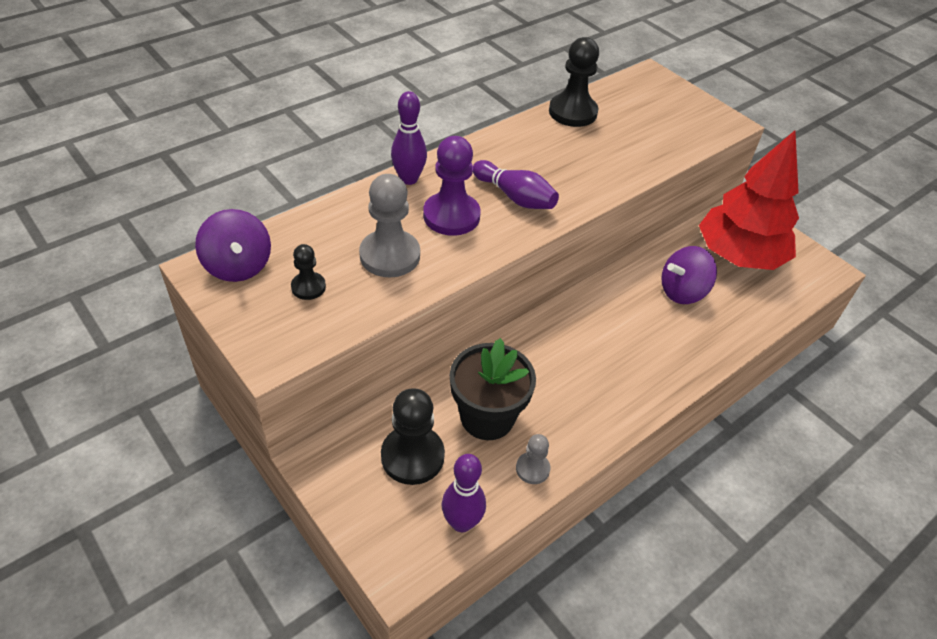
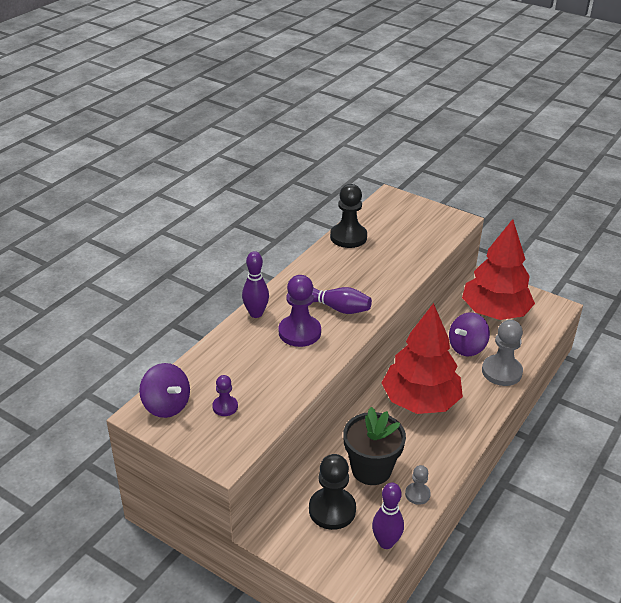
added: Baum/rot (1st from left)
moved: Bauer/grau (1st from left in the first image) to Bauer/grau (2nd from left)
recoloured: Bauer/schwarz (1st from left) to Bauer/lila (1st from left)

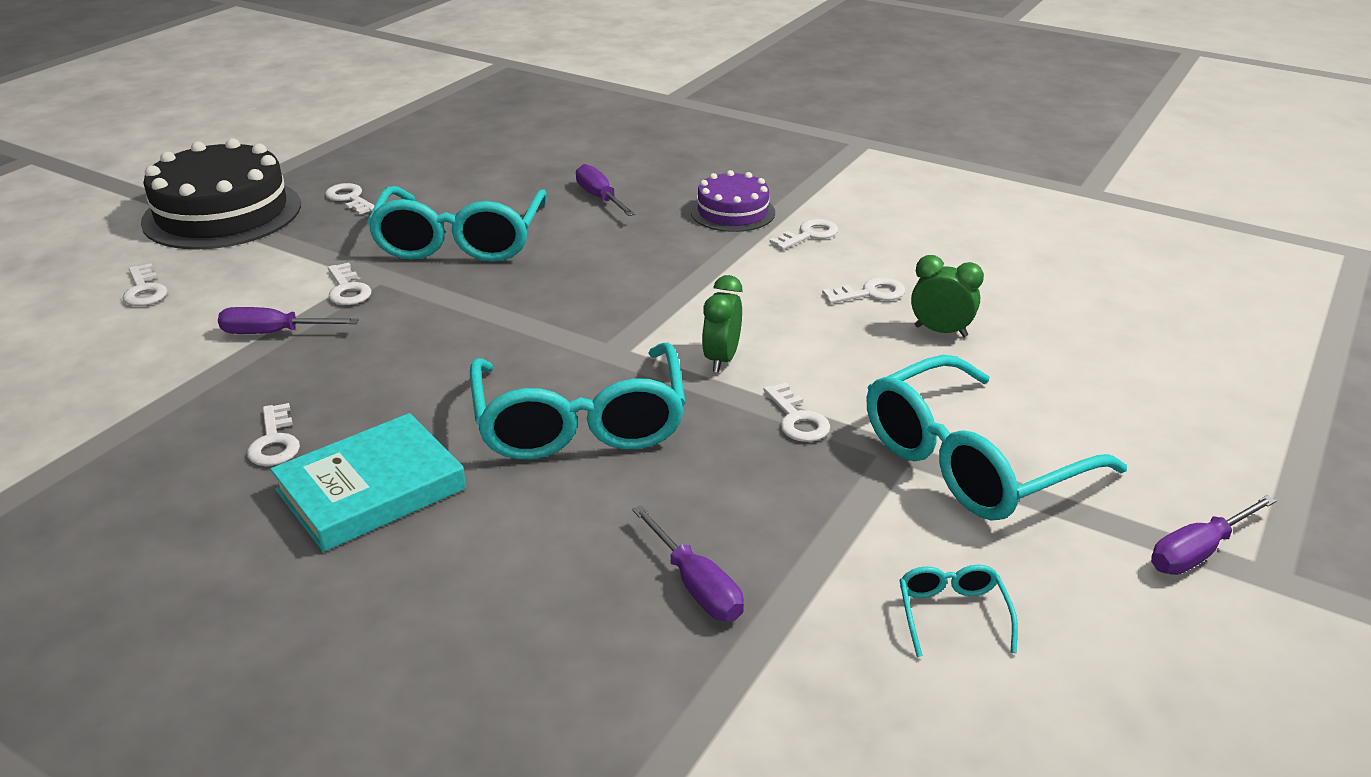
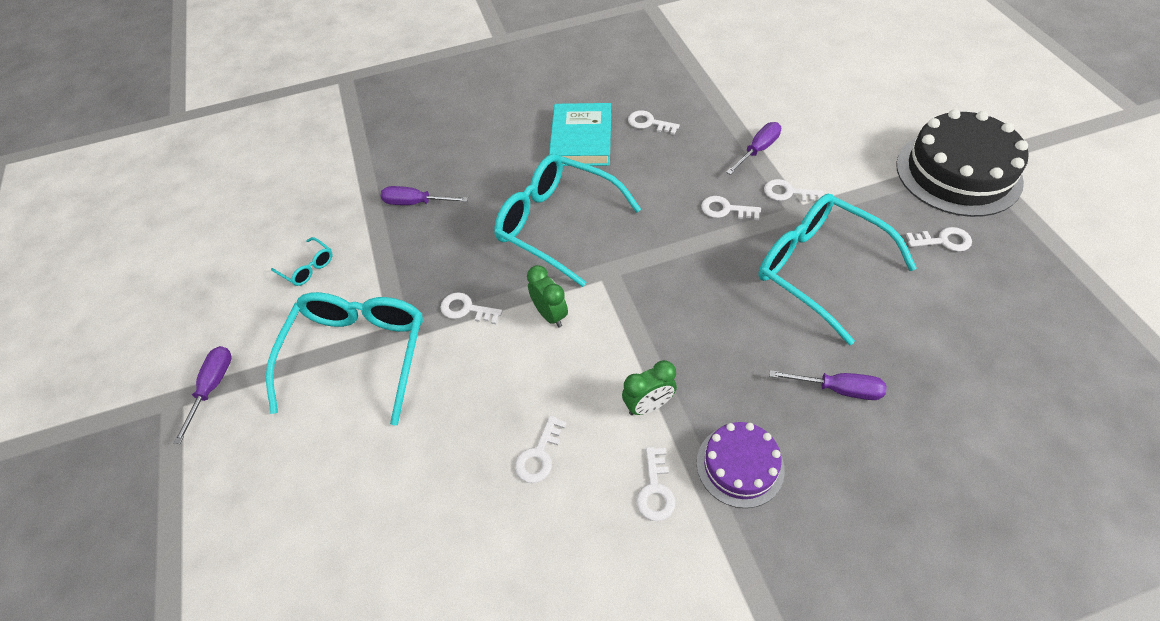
moved: Schlüssel/weiß (1st from left in the first image) to Schlüssel/weiß (5th from left); Wecker/grün (2nd from left)

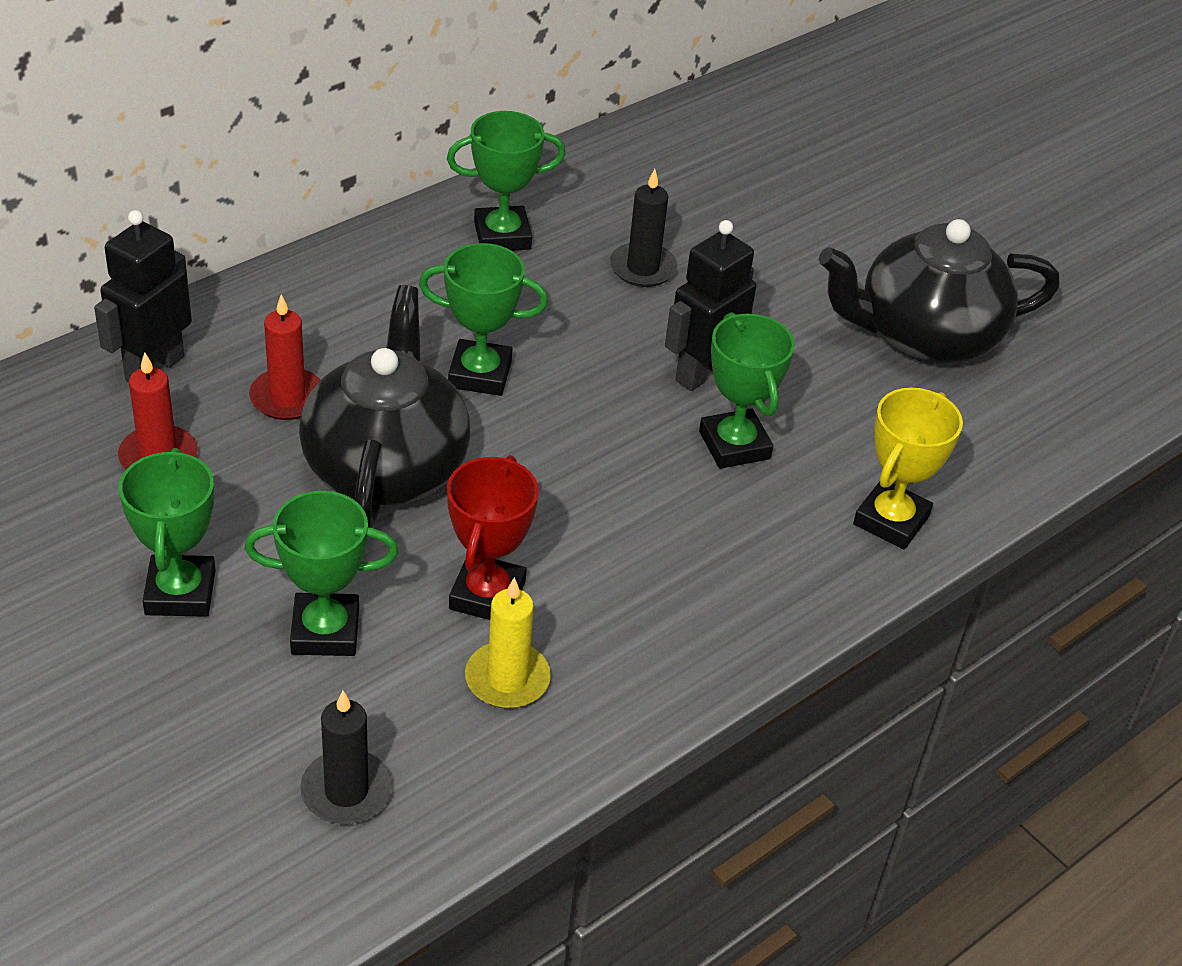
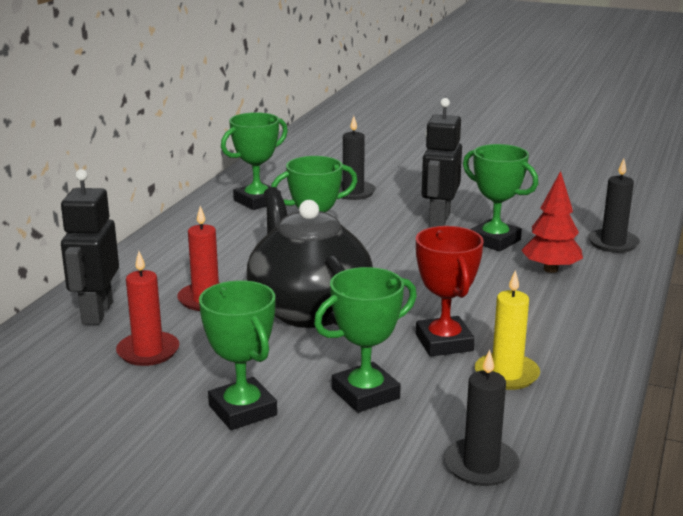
removed: Teekanne/schwarz (2nd from left)
added: Baum/rot
replaced: Pokal/gelb to Kerze/schwarz (3rd from left)

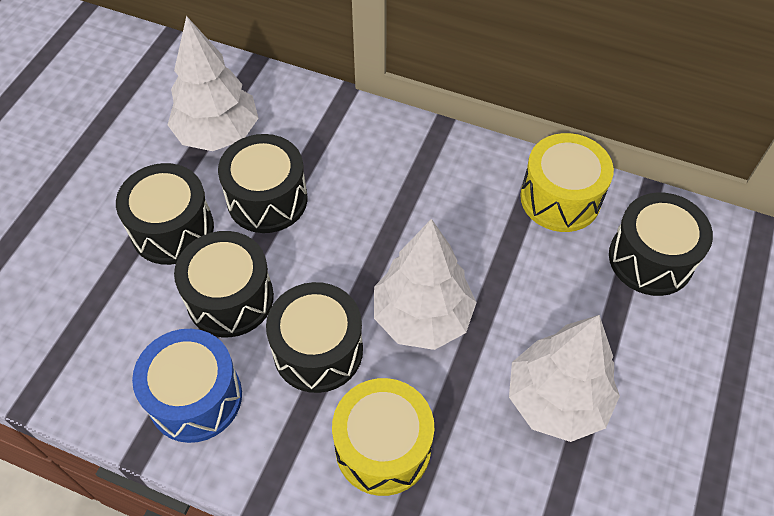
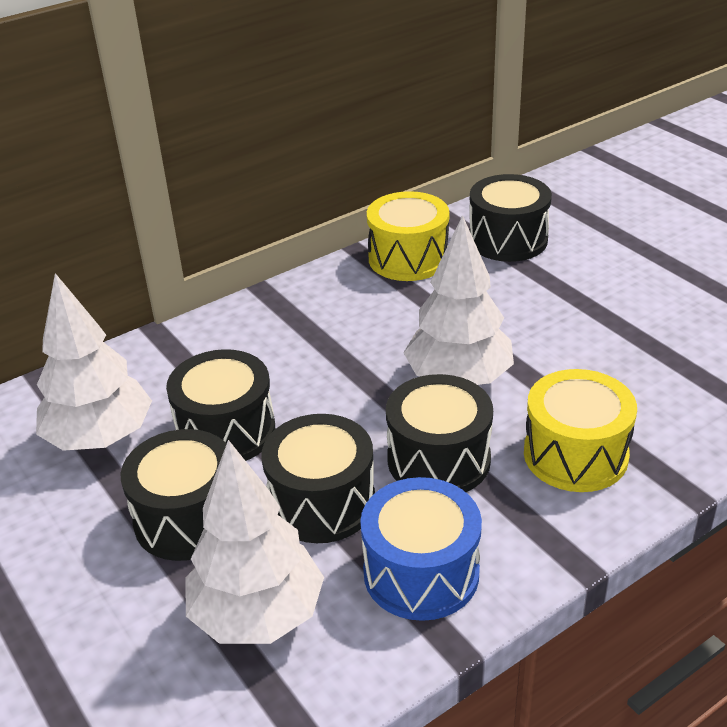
moved: Baum/weiß (3rd from left in the first image) to Baum/weiß (2nd from left)

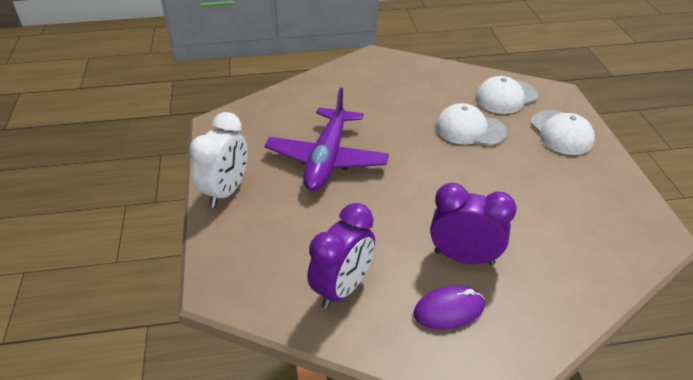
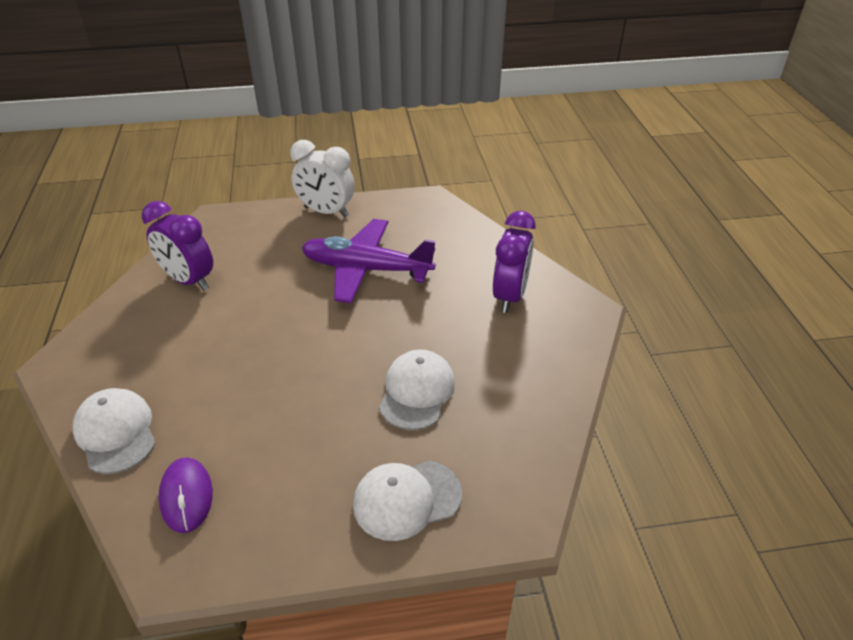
moved: Computermaus/lila; Wecker/lila (2nd from left); Kappe/weiß (2nd from left in the first image) to Kappe/weiß (1st from left)

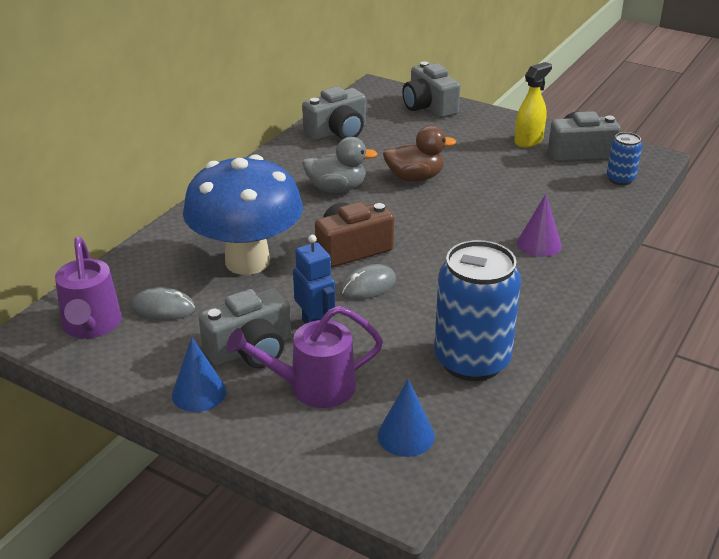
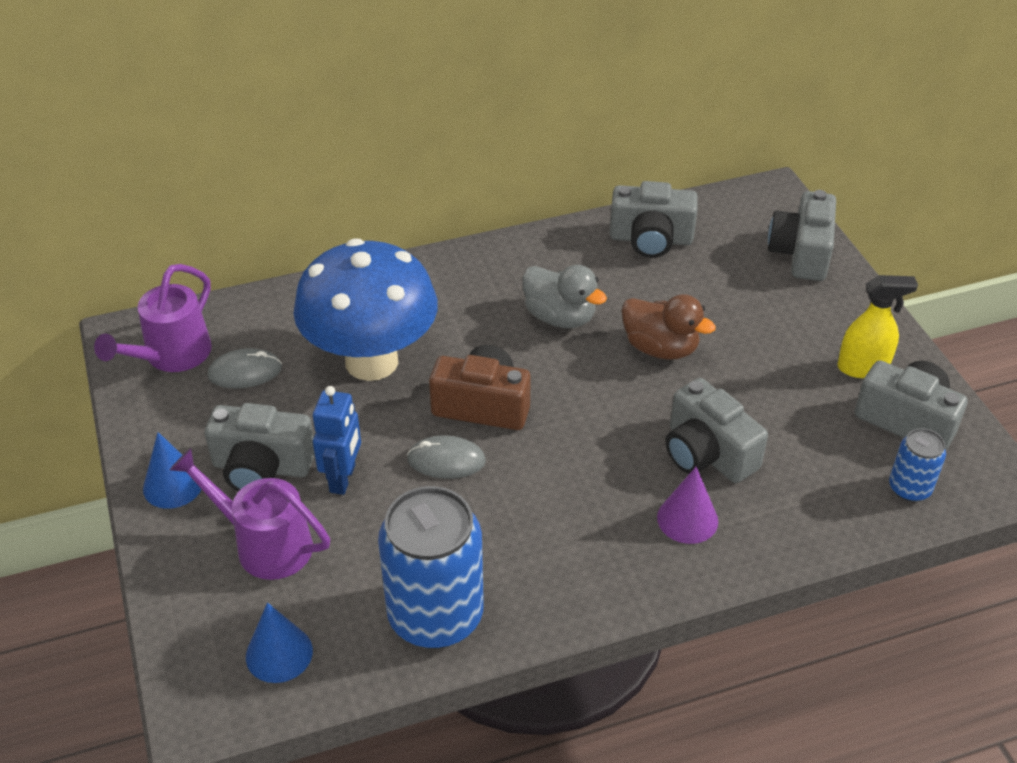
added: Kamera/grau (3rd from left)
turned: Computermaus/grau (1st from left) 60 degrees counterclockwise

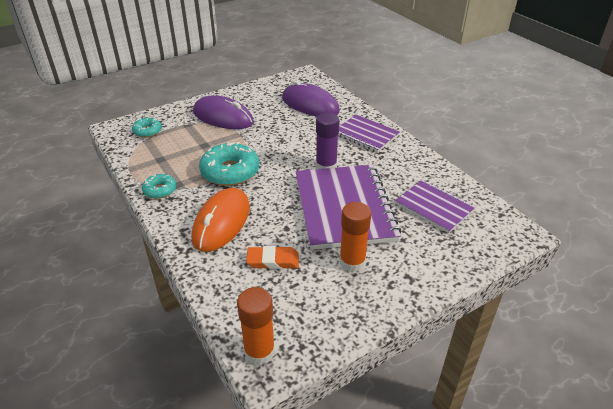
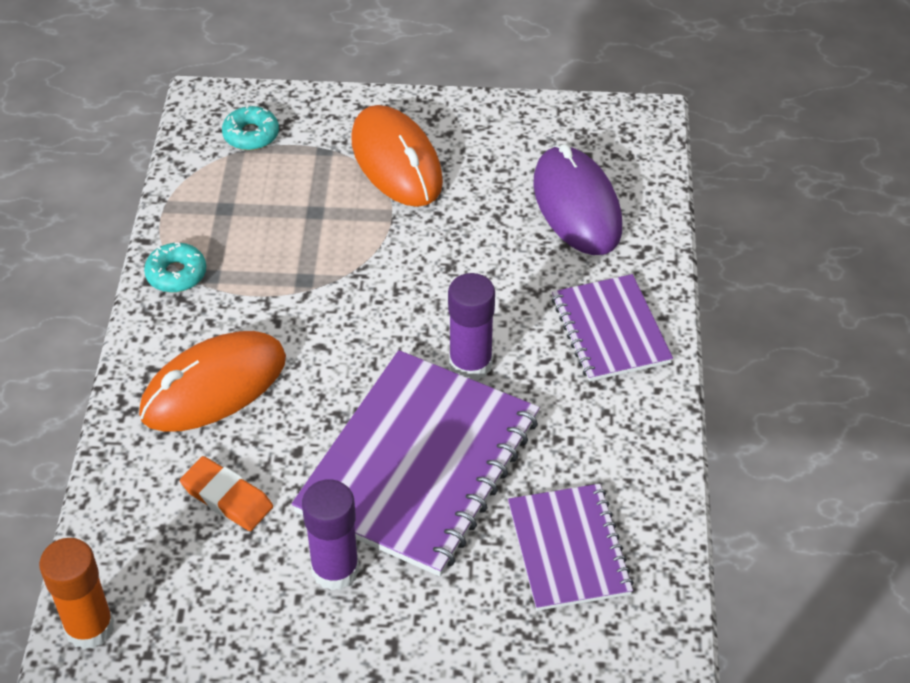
removed: Donut/türkis (3rd from left)
recoloured: Computermaus/lila (1st from left) to Computermaus/orange (2nd from left); Klebestift/orange (2nd from left) to Klebestift/lila (1st from left)

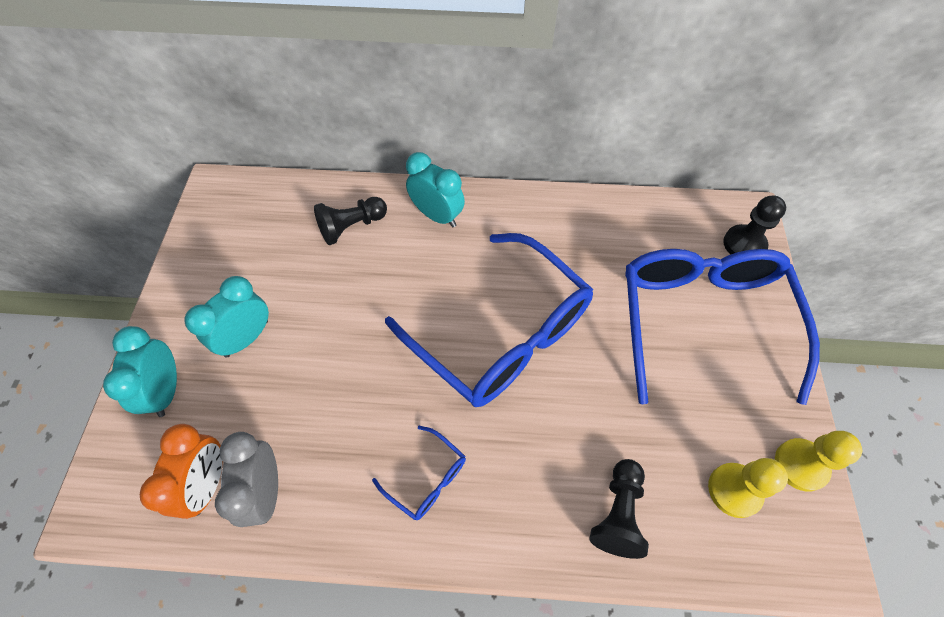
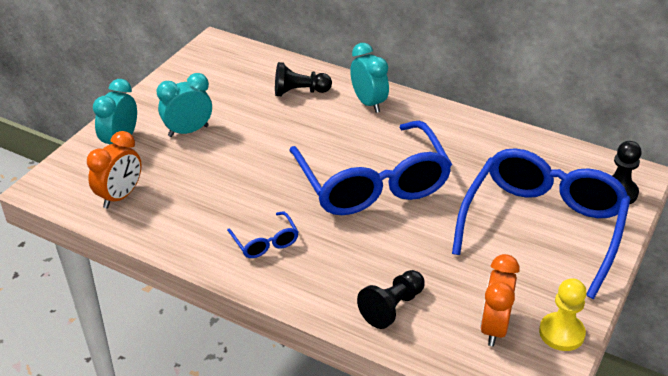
removed: Wecker/grau
replaced: Bauer/gelb (1st from left) to Wecker/orange (2nd from left)

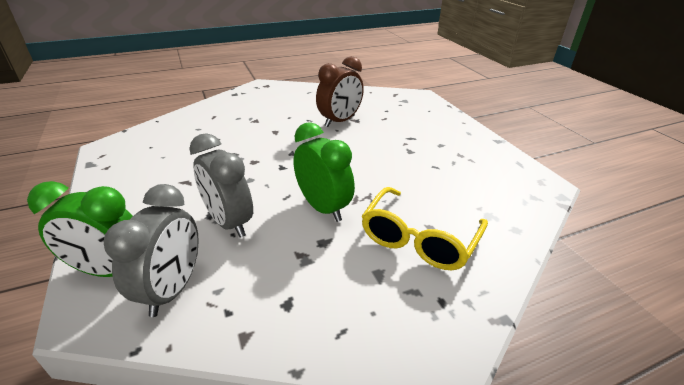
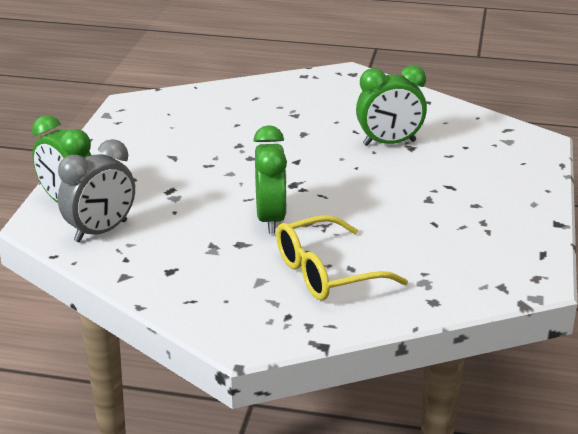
removed: Wecker/grau (2nd from left)
recoloured: Wecker/braun to Wecker/grün (3rd from left)

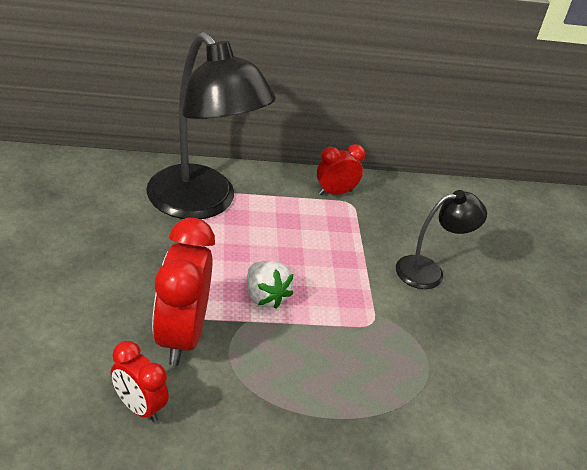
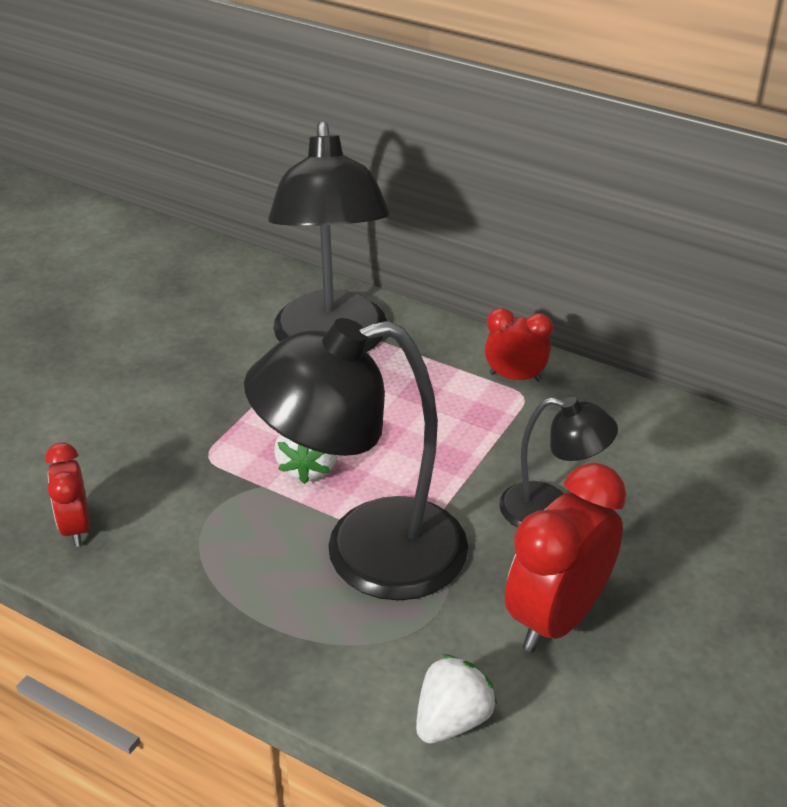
added: Lampe/schwarz (2nd from left); Erdbeere/weiß (2nd from left)
moved: Wecker/rot (2nd from left in the first image) to Wecker/rot (3rd from left)

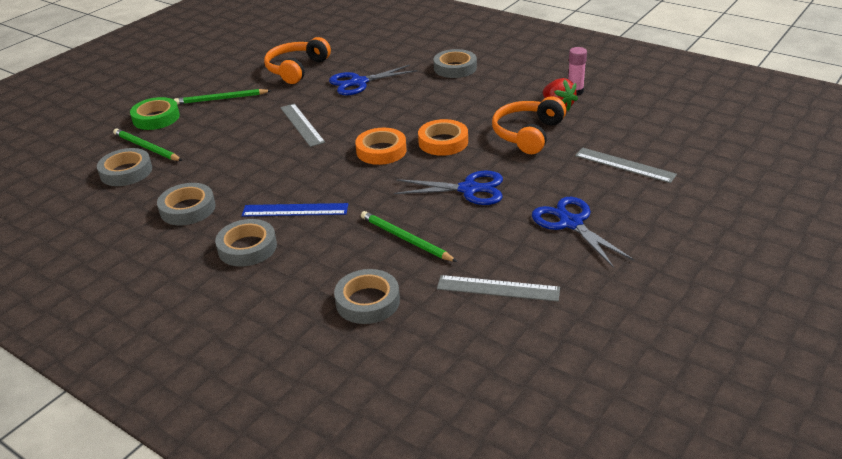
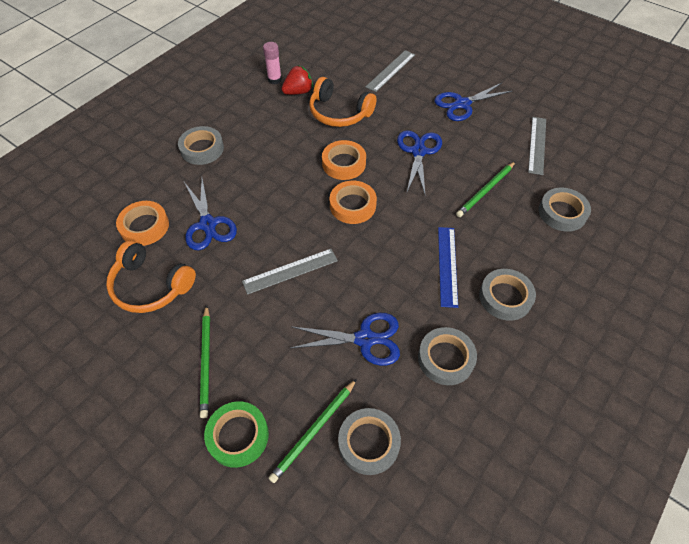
added: Klebeband/orange (1st from left); Schere/blau (2nd from left)

